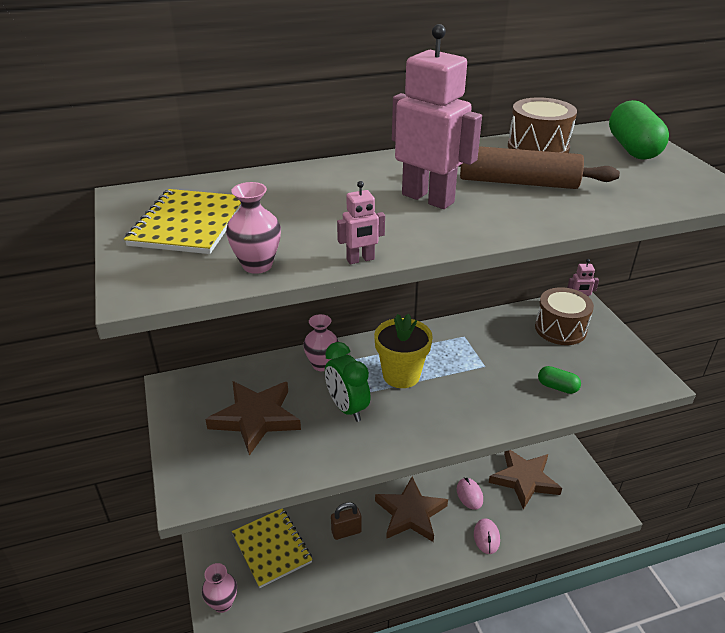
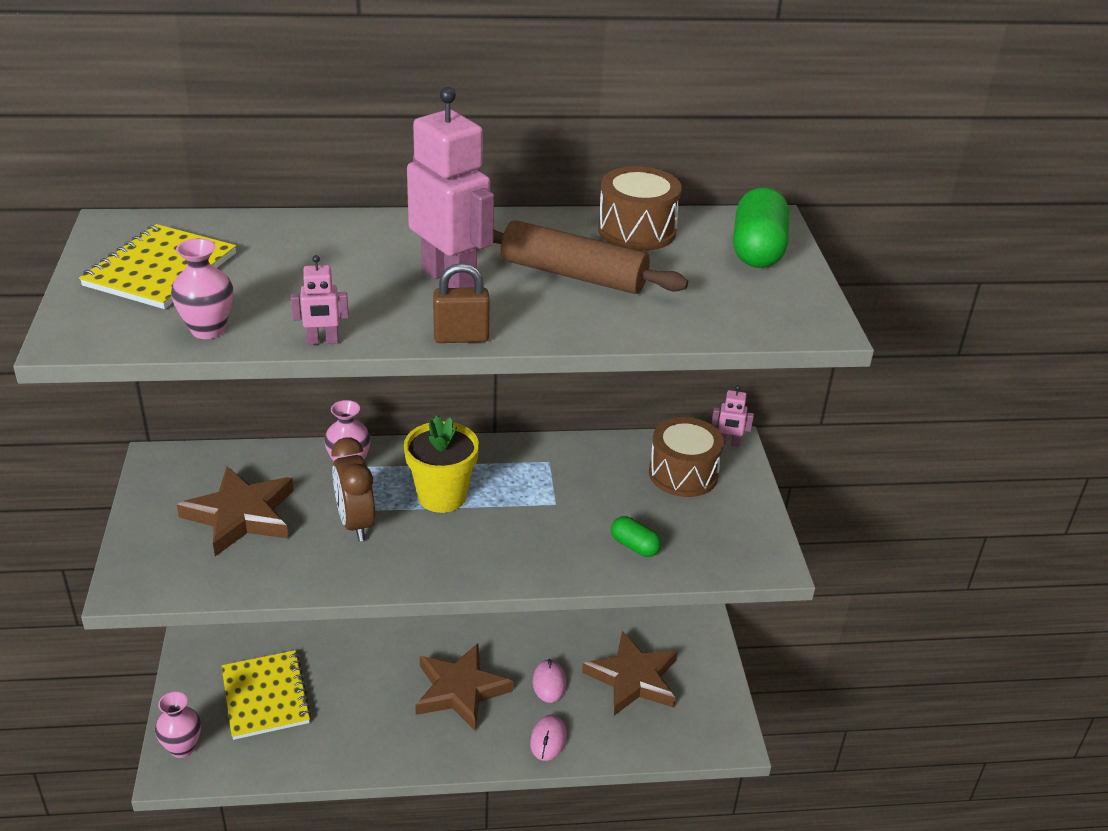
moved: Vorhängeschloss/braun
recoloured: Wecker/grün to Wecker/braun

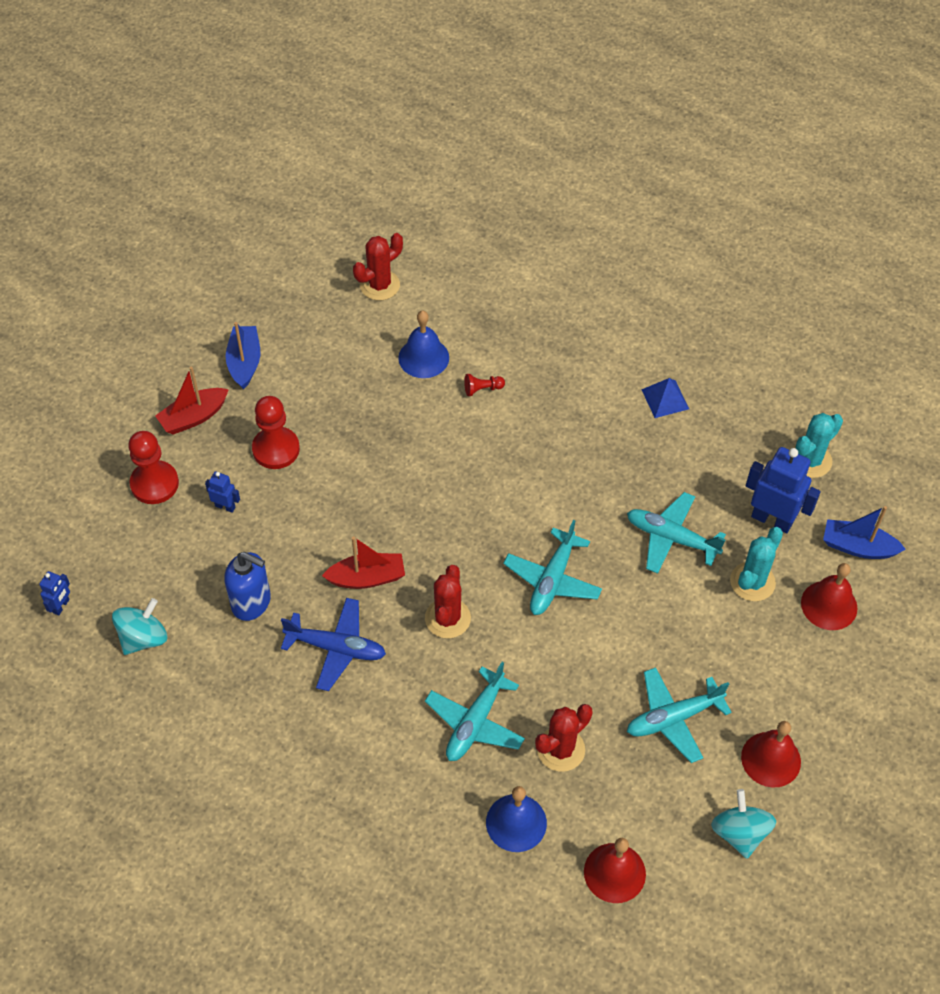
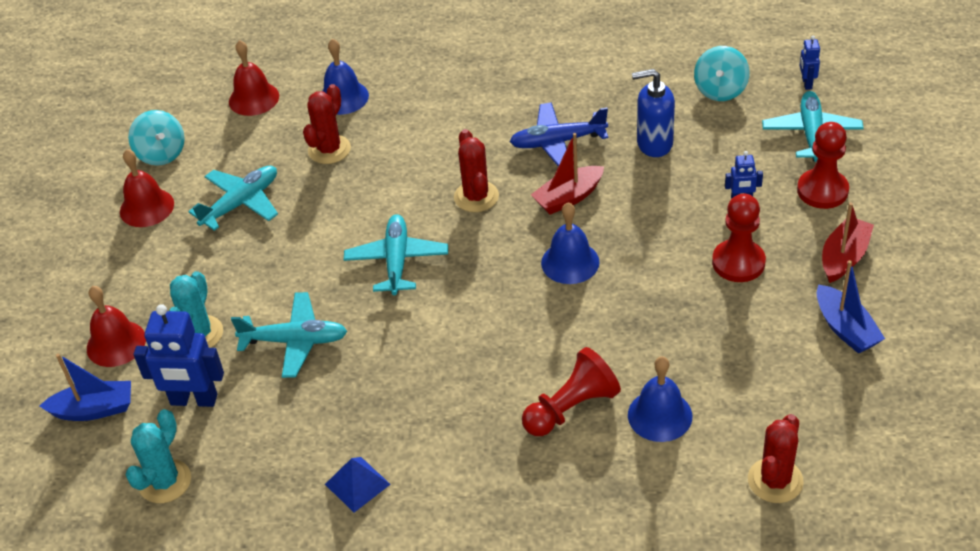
added: Glocke/blau (2nd from left)
moved: Flugzeug/türkis (1st from left in the first image) to Flugzeug/türkis (4th from left)
resized: Bauer/rot (3rd from left in the first image) x2.05

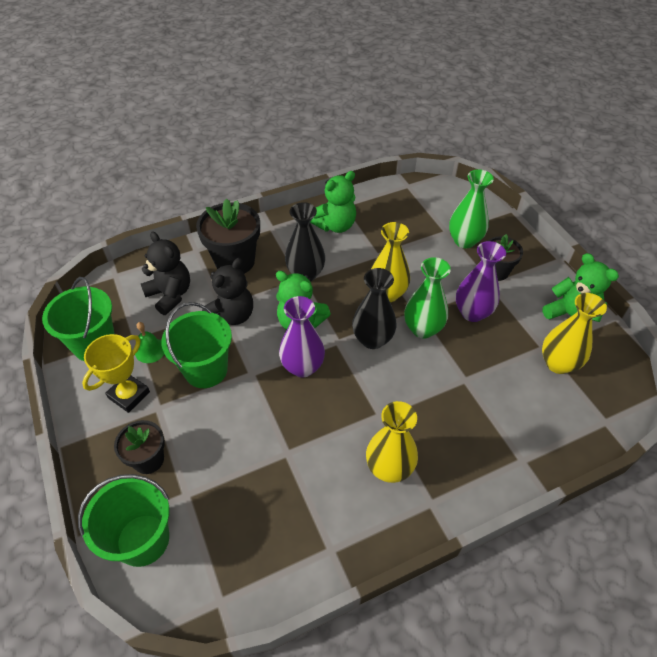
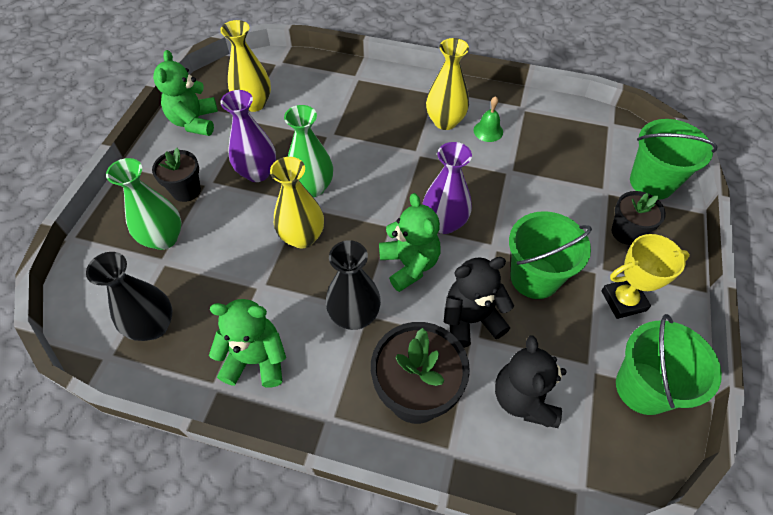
moved: Glocke/grün; Vase/schwarz (2nd from left in the first image) to Vase/schwarz (1st from left)

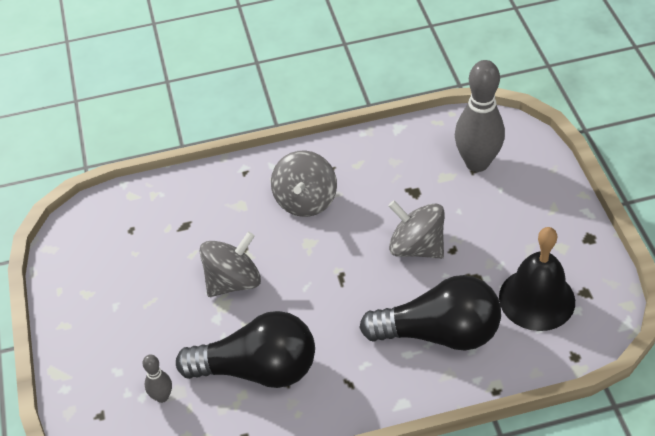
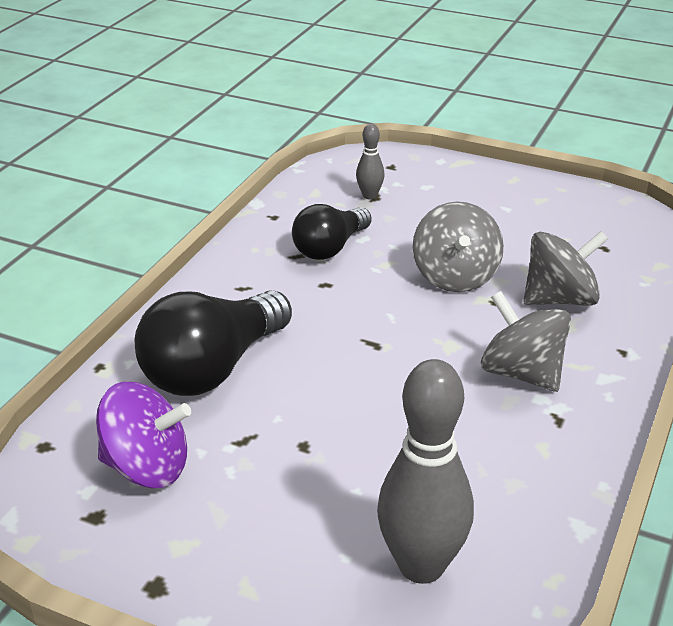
moved: Kreisel/grau (3rd from left)
replaced: Glocke/schwarz to Kreisel/lila
resized: Glühbirne/schwarz (1st from left in the first image) x0.64

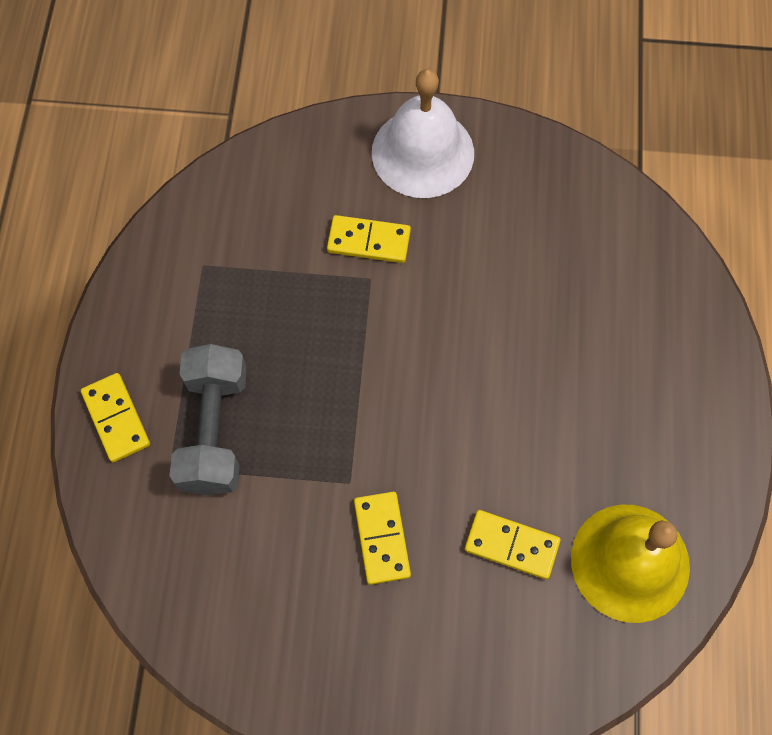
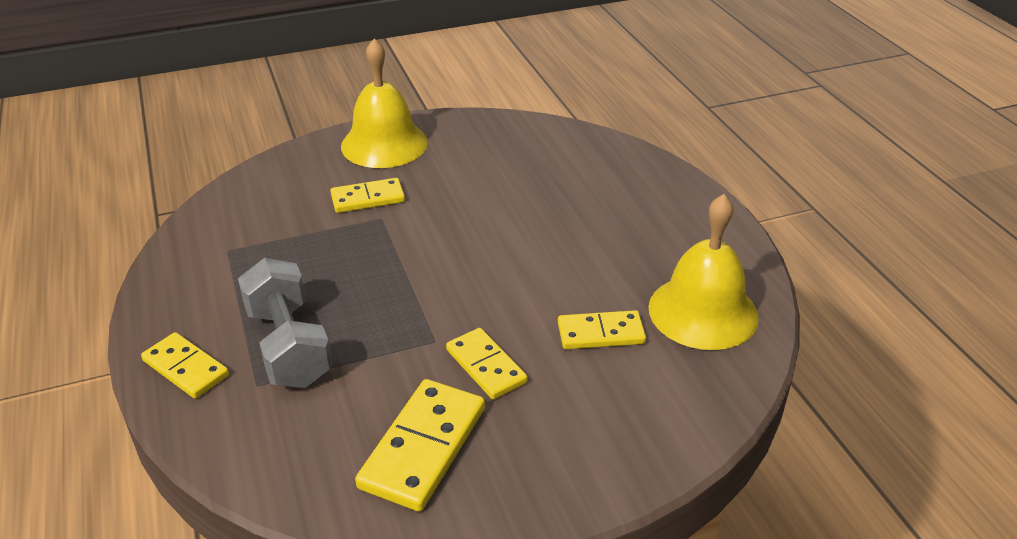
added: Dominostein/gelb (3rd from left)
recoloured: Glocke/weiß to Glocke/gelb (1st from left)

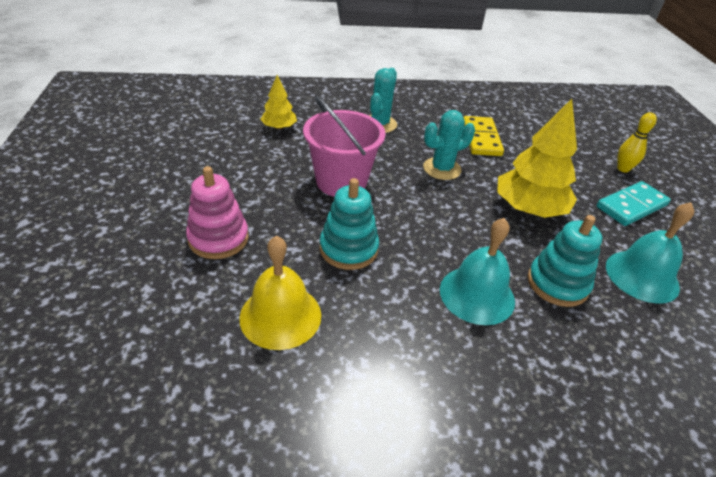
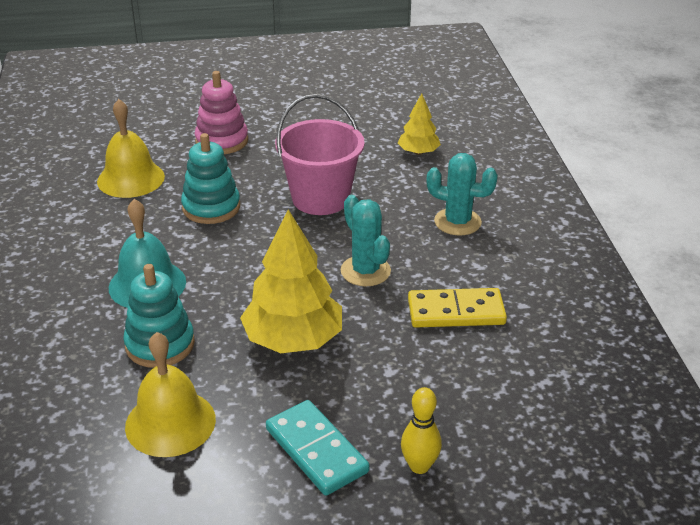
recoloured: Glocke/türkis (2nd from left) to Glocke/gelb (2nd from left)

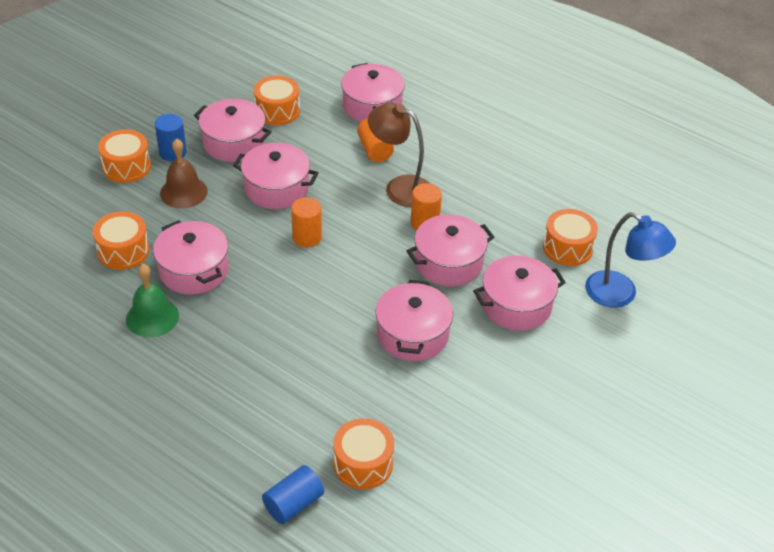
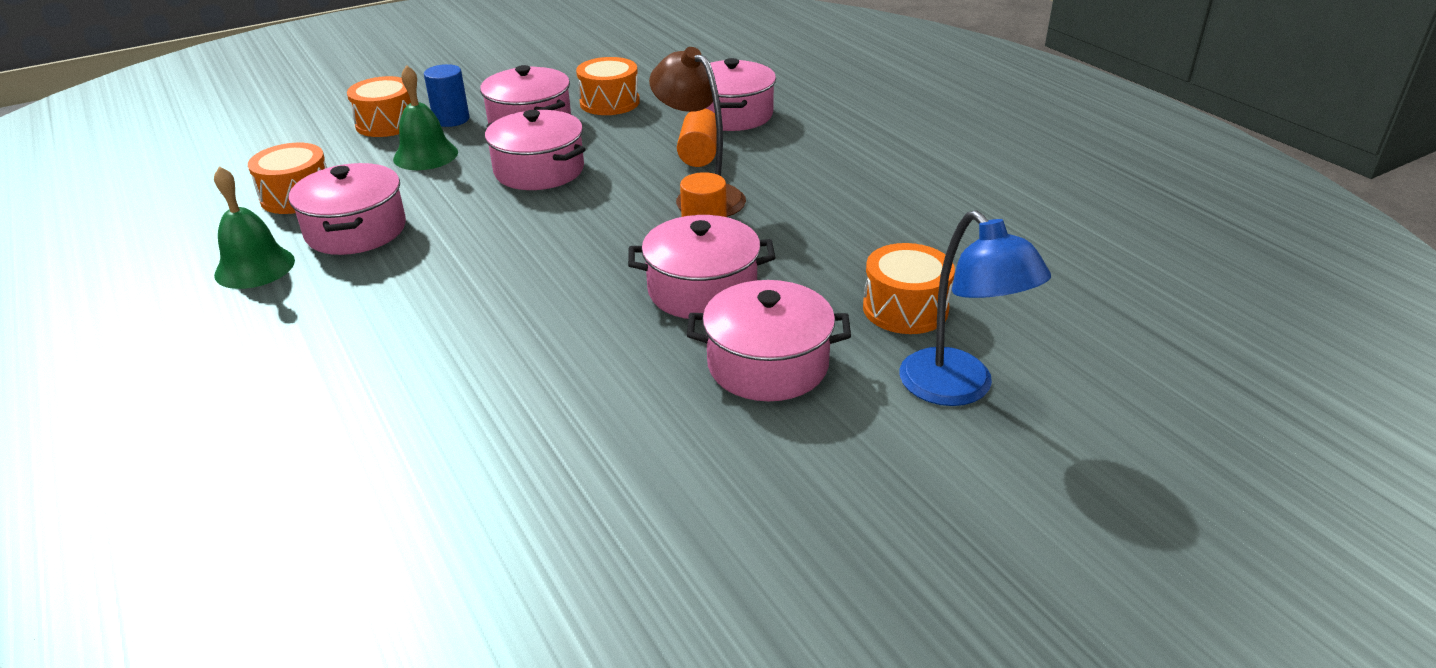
removed: Vollzylinder/blau (2nd from left); Vollzylinder/orange (1st from left); Trommel/orange (4th from left); Kochtopf/rosa (5th from left)
recoloured: Glocke/braun to Glocke/grün (2nd from left)

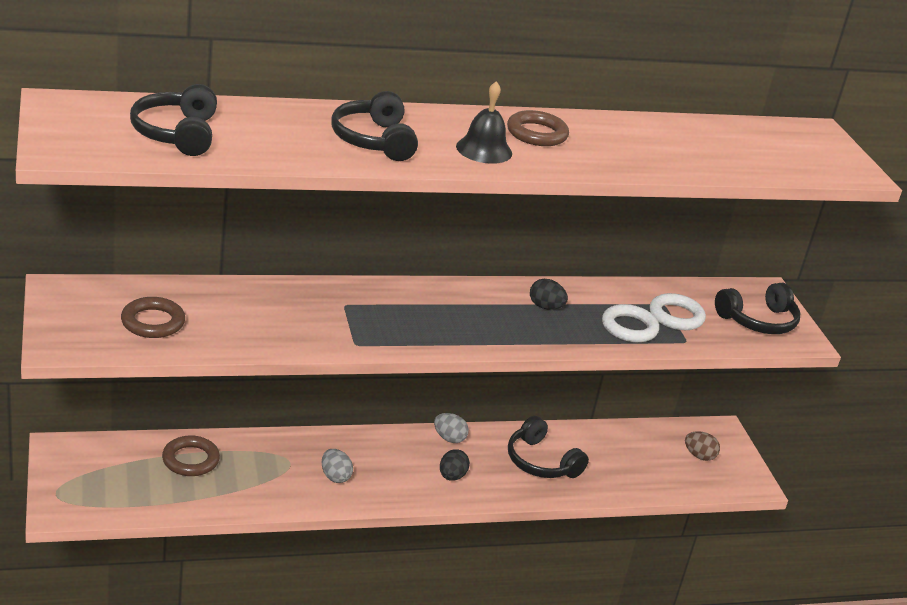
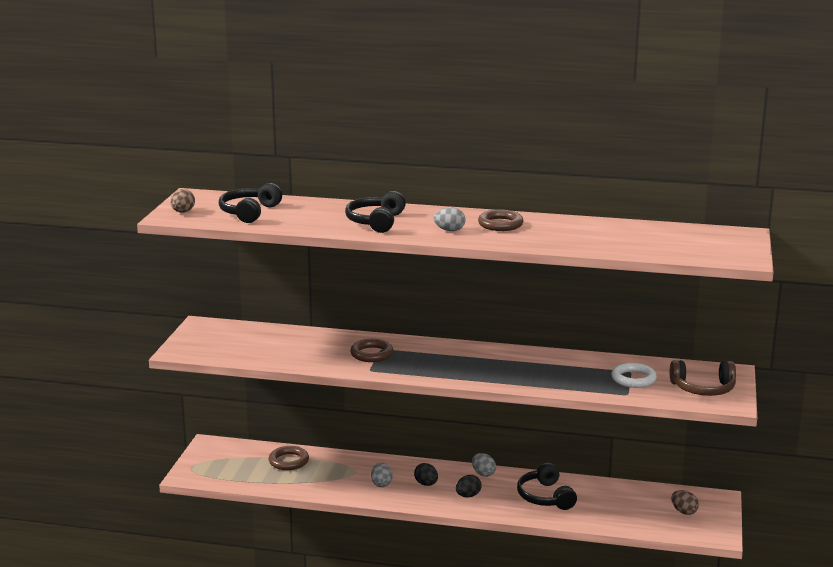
removed: Ring/weiß (1st from left)
added: Ei/braun (1st from left)
moved: Ring/braun (1st from left in the first image) to Ring/braun (2nd from left); Ei/schwarz (2nd from left in the first image) to Ei/schwarz (1st from left)
replaced: Glocke/schwarz to Ei/grau (2nd from left)
recoloured: Kopfhörer/schwarz (4th from left) to Kopfhörer/braun

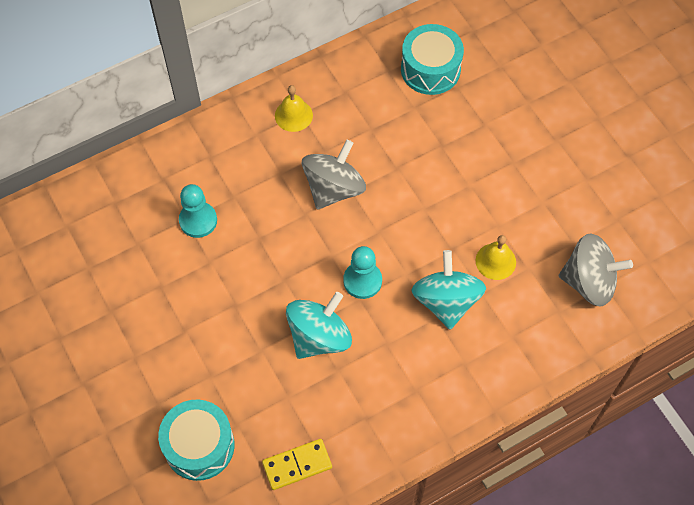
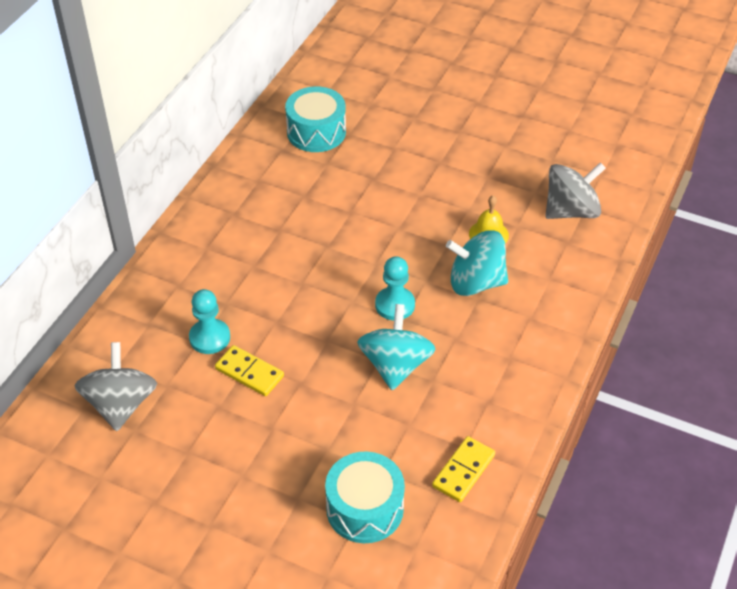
removed: Glocke/gelb (1st from left)
added: Dominostein/gelb (1st from left)
moved: Kreisel/grau (1st from left)
turned: Kreisel/türkis (2nd from left) 45 degrees counterclockwise

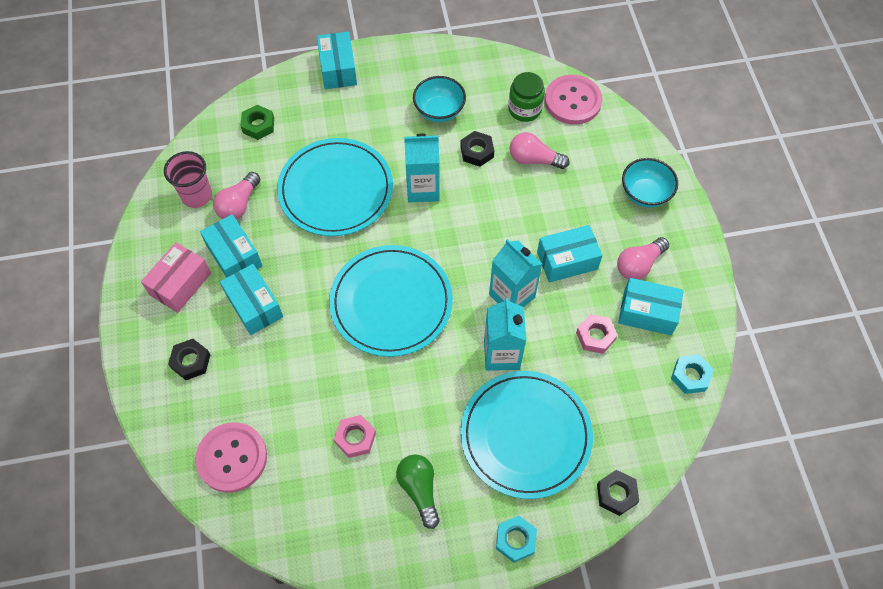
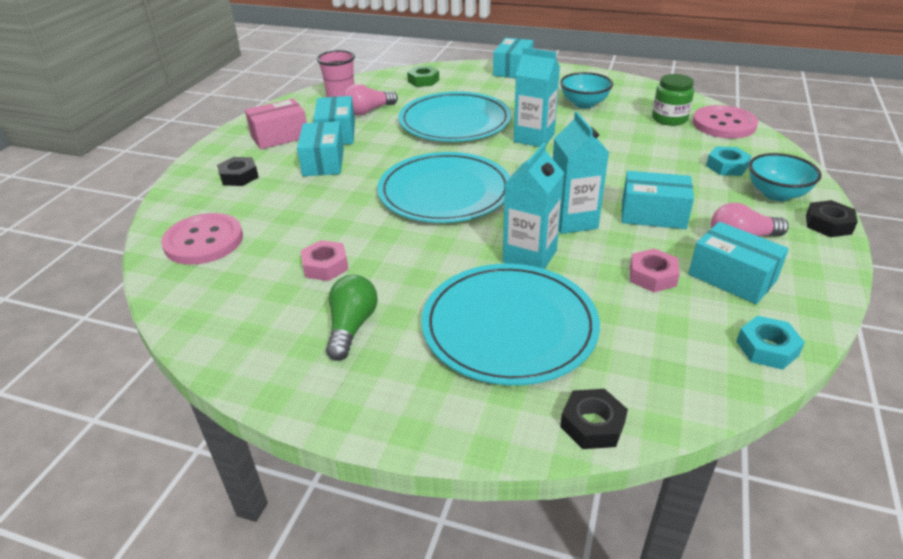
removed: Glühbirne/rosa (2nd from left)
moved: Sechskantmutter/schwarz (2nd from left in the first image) to Sechskantmutter/schwarz (3rd from left); Sechskantmutter/türkis (1st from left)

